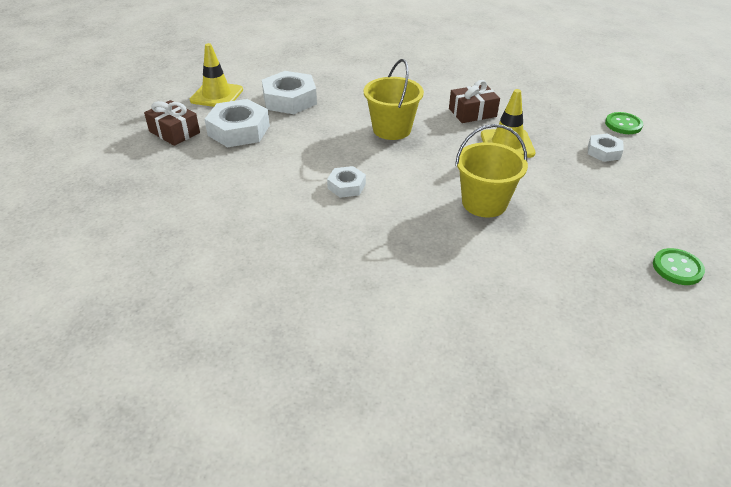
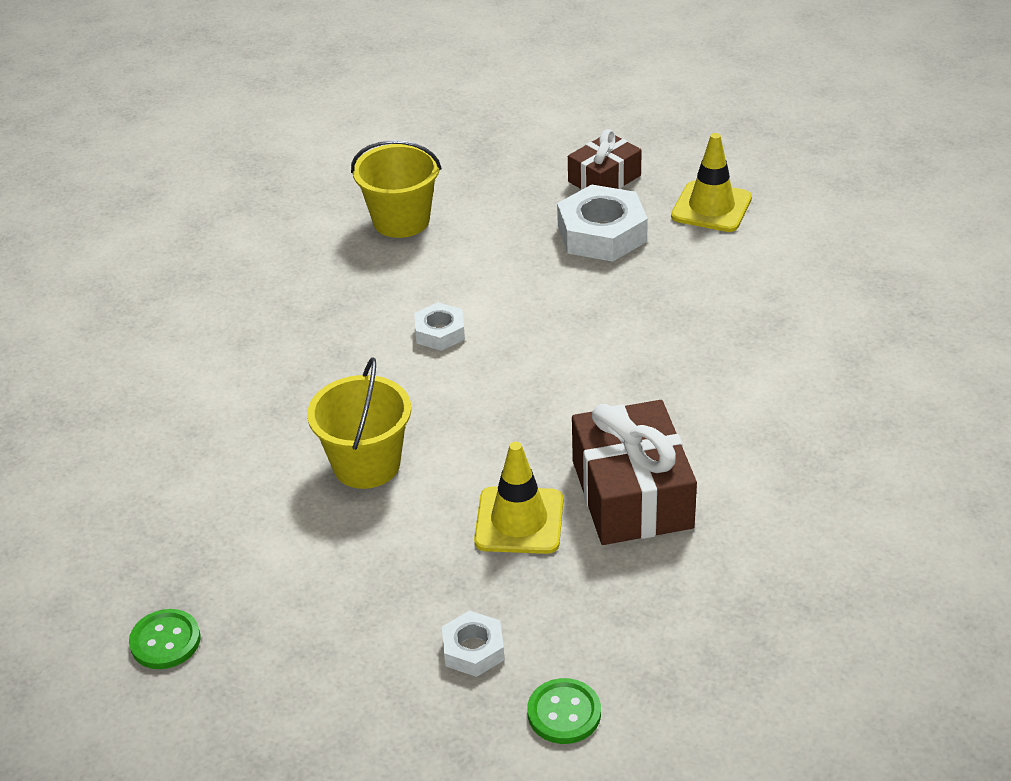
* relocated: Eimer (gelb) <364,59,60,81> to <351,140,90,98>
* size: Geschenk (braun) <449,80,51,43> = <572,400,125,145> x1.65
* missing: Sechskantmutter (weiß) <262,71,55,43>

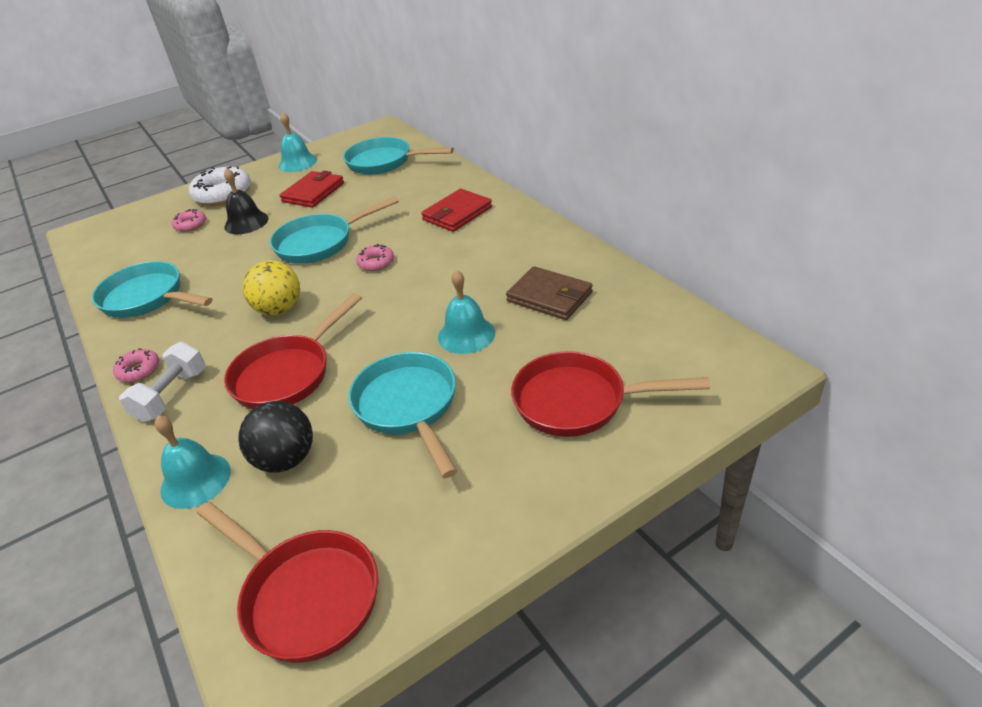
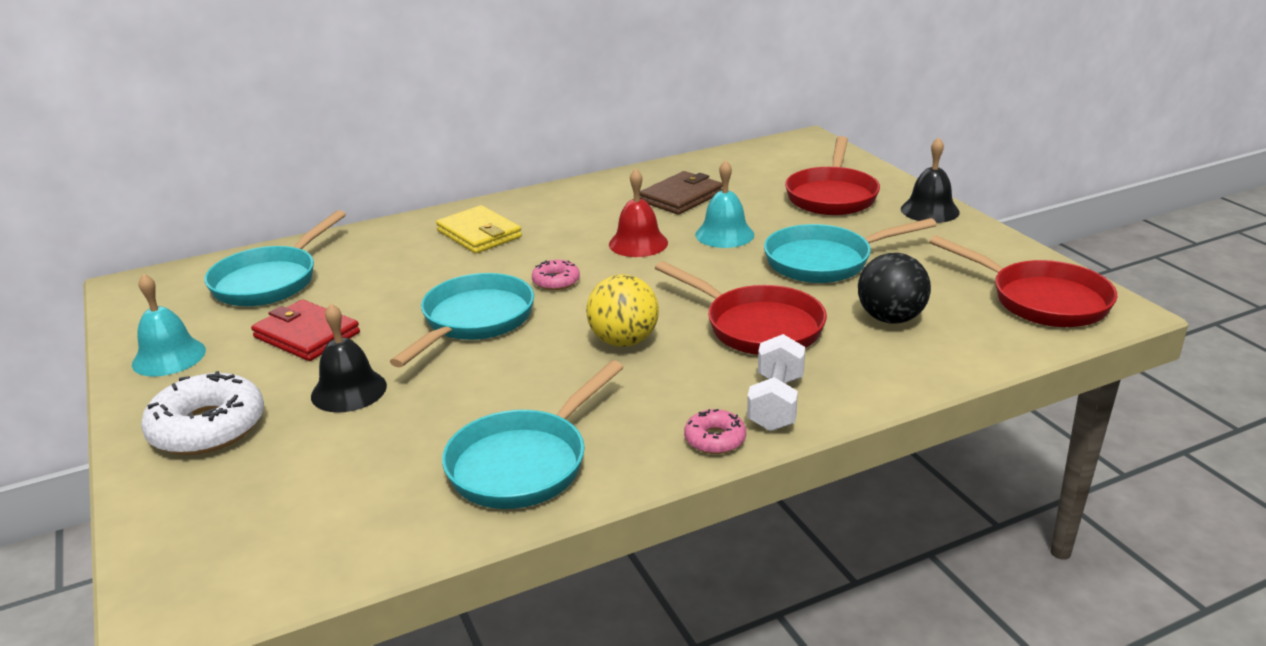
* spun: Pfanne (türkis) <270,196,129,68> = <390,273,144,94> 135 degrees counterclockwise
* colour: Geldbörse (rot) <421,189,71,43> to Geldbörse (gelb) <436,205,86,49>
* appeared: Glocke (rot) <609,169,59,88>
* spun: Hantel (weiß) <119,342,86,80> = <747,334,58,97> 75 degrees clockwise
* appeared: Glocke (schwarz) <901,137,59,86>
* spun: Pfanne (rot) <197,502,181,161> = <929,236,188,91> 90 degrees clockwise
* missing: Glocke (türkis) <154,416,77,93>
* missing: Donut (rosa) <172,209,34,23>

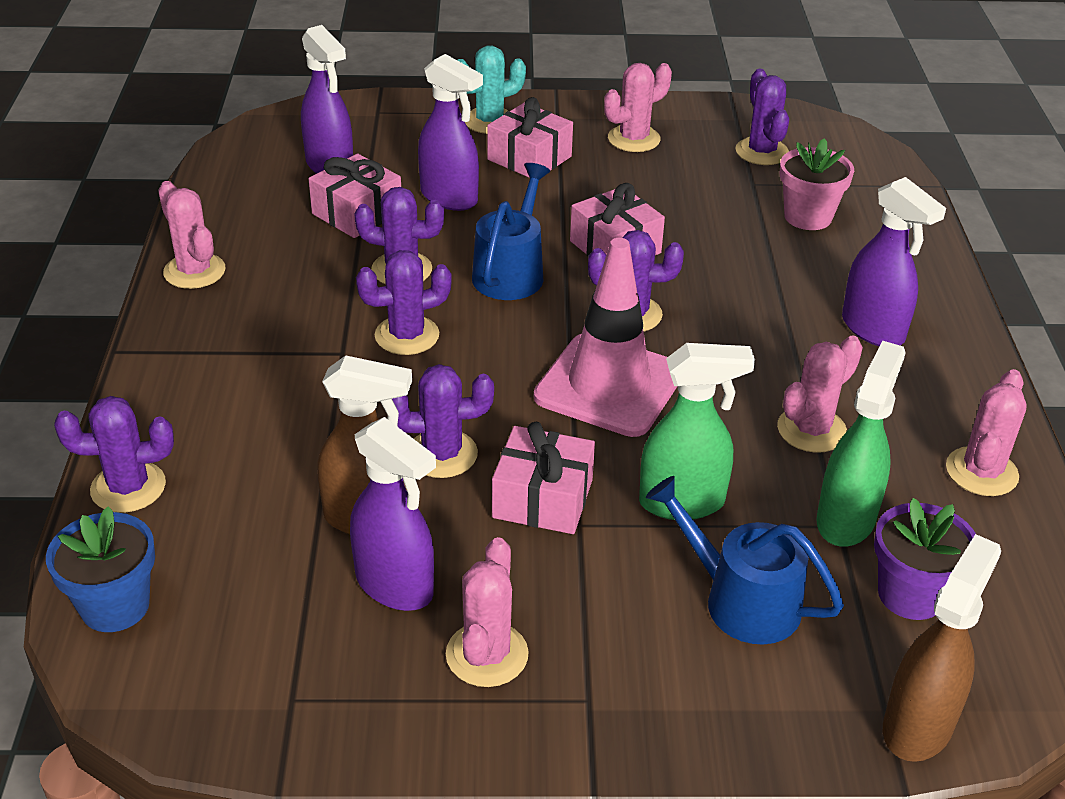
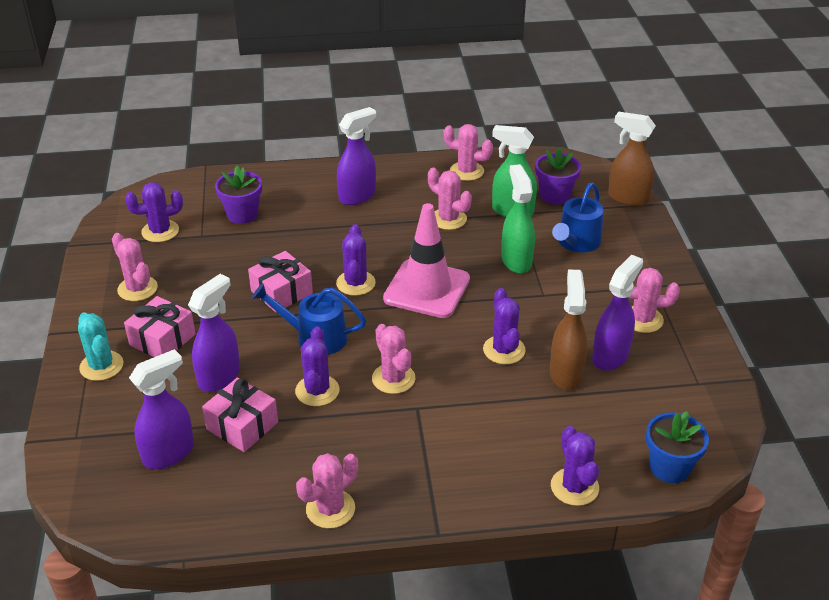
* colour: Blumentopf (rosa) <780,138,74,92> to Blumentopf (lila) <215,166,47,58>
* colour: Kaktus (lila) <356,250,96,105> to Kaktus (rosa) <372,324,44,70>
* missing: Geschenk (rosa) <492,422,103,112>

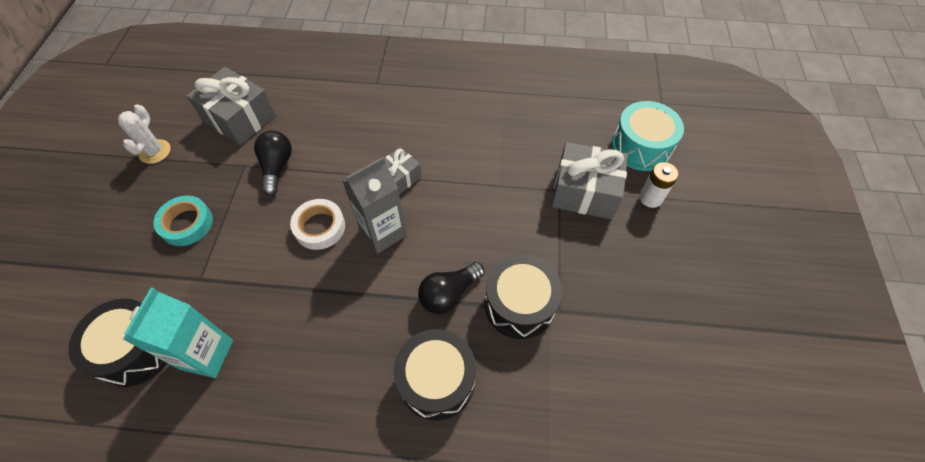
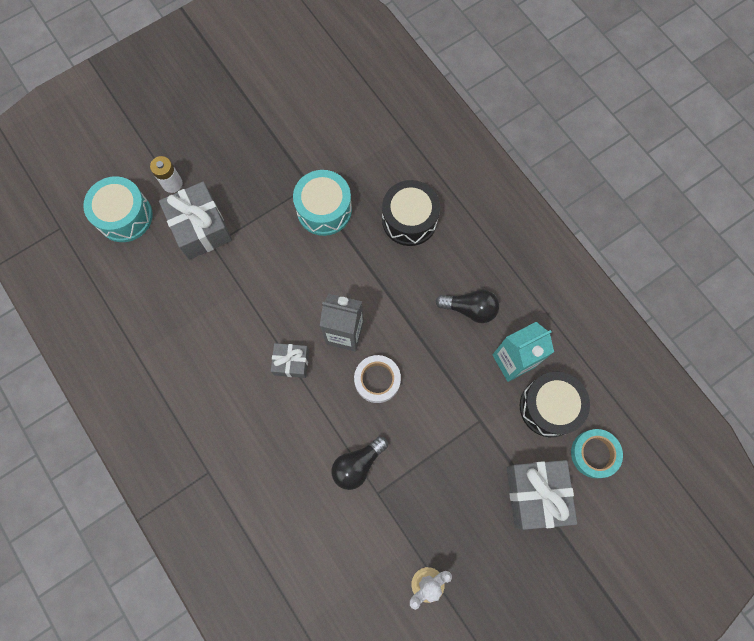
* colour: Trommel (schwarz) <485,255,77,84> to Trommel (türkis) <293,170,59,66>
* relocated: Glühbirne (schwarz) <418,262,66,52> to <436,290,63,33>
* relocated: Geschenk (grau) <186,67,90,78> to <507,460,71,70>
* relocated: Klebeband (türkis) <153,196,60,50> to <571,429,52,49>

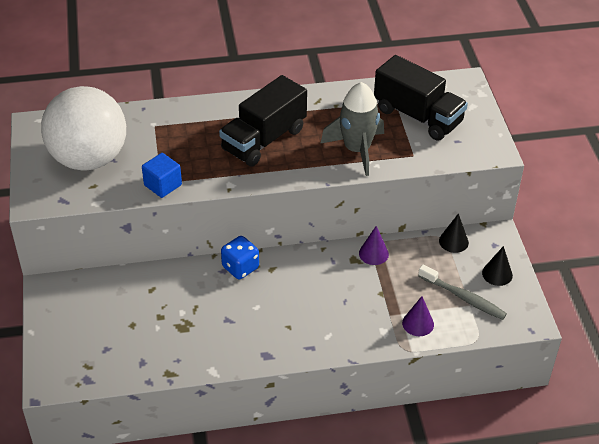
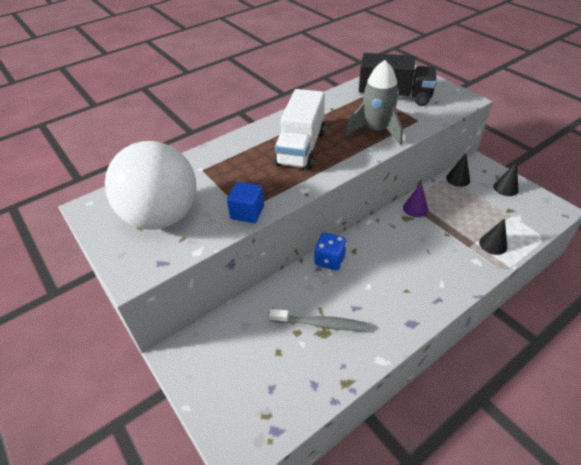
* relocated: Zahnbürste (grau) <418,264,89,56> to <269,309,98,22>
* colour: Lastwagen (schwarz) <219,75,88,91> to Lastwagen (weiß) <274,89,51,81>
* colour: Kegel (lila) <402,296,32,40> to Kegel (schwarz) <479,218,28,37>

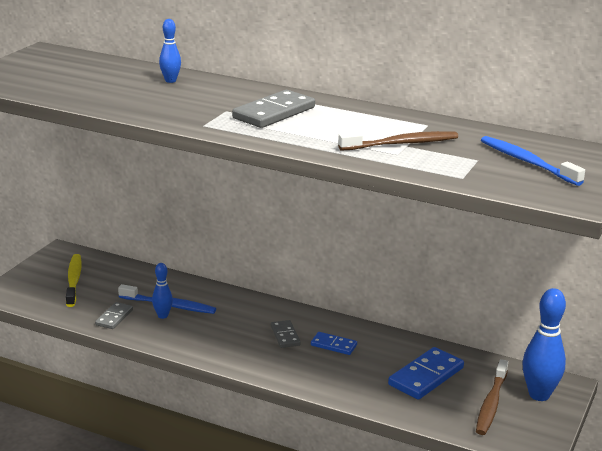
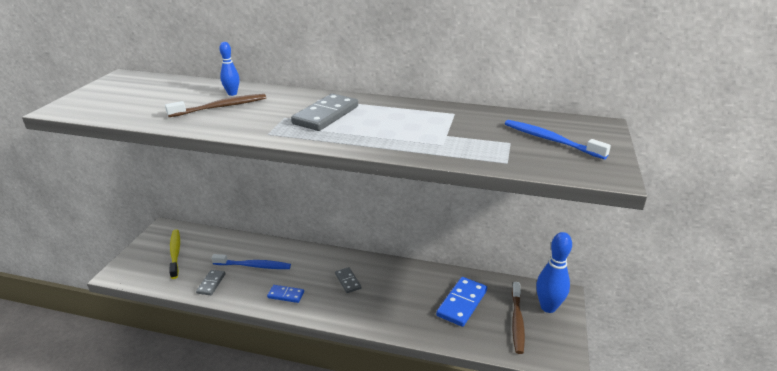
* relocated: Zahnbürste (braun) <338,131,120,20> to <165,94,101,23>
* relocated: Dominostein (blau) <311,332,46,23> to <267,285,37,18>
* missing: Bowlingkegel (blau) <152,263,21,56>

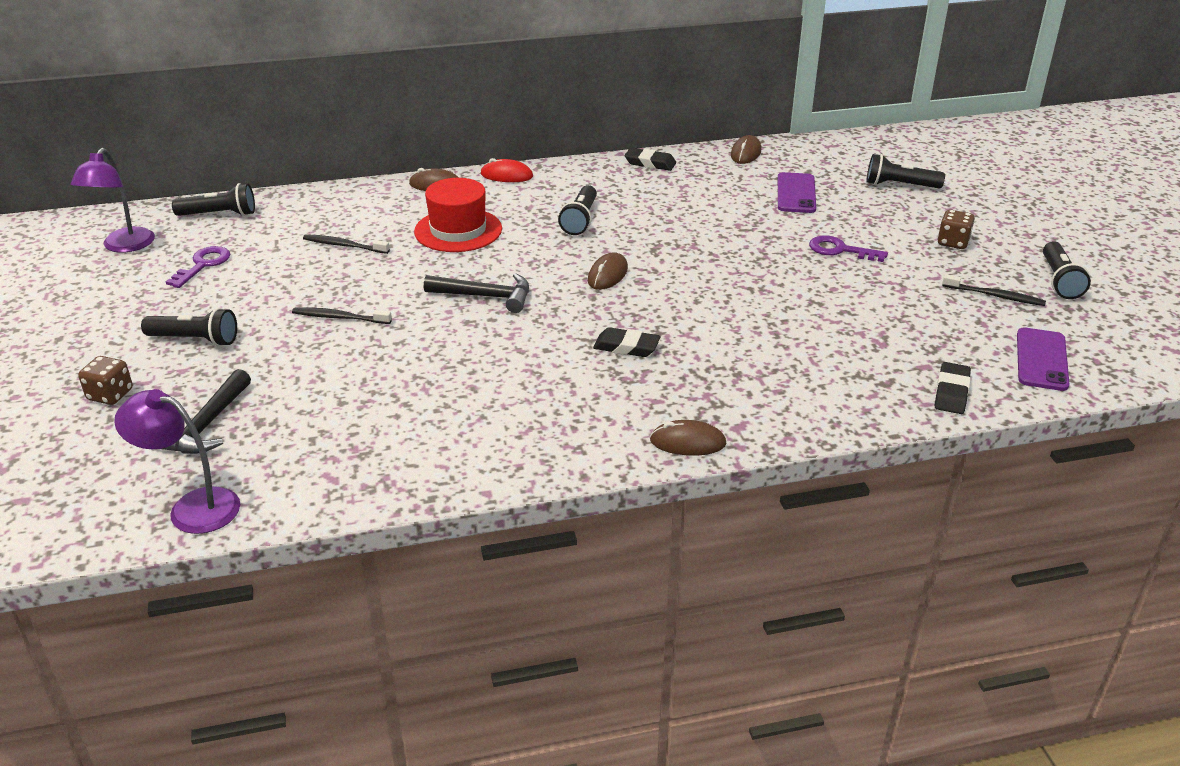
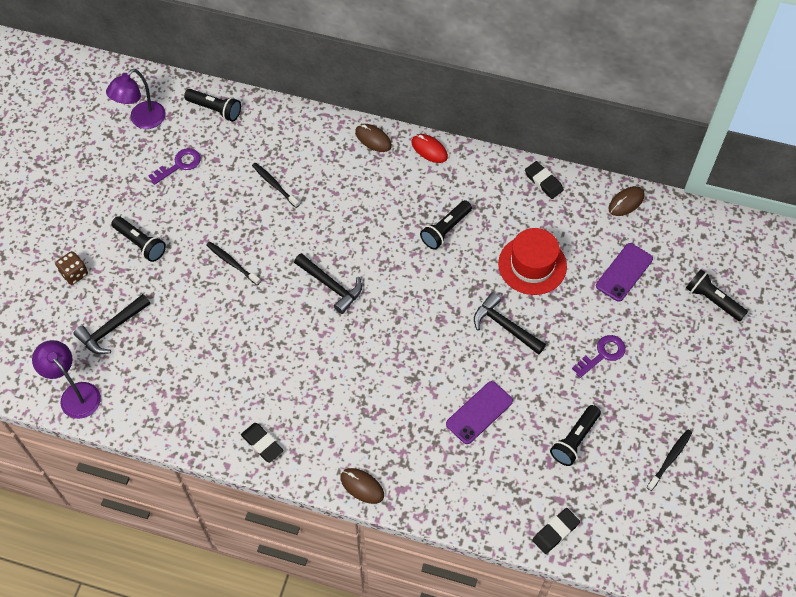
* relocated: Radiergummi (schwarz) <593,327,68,30> to <241,423,43,40>
* relocated: Handy (lila) <1017,327,52,64> to <446,381,67,63>
* appeared: Hammer (schwarz) <474,292,72,63>
* relocated: Hut (rot) <414,178,88,74> to <498,228,69,67>
* relocated: Taschenlampe (schwarz) <1043,241,48,58> to <550,405,51,61>
* spun: Schlüssel (lila) <809,235,79,27> = <572,335,54,43> 90 degrees clockwise
* spun: Zahnbürste (schwarz) <942,274,104,32> = <647,429,45,62> 105 degrees counterclockwise
* missing: Computermaus (braun) <588,252,40,38>
* missing: Spielwürfel (braun) <937,210,38,39>

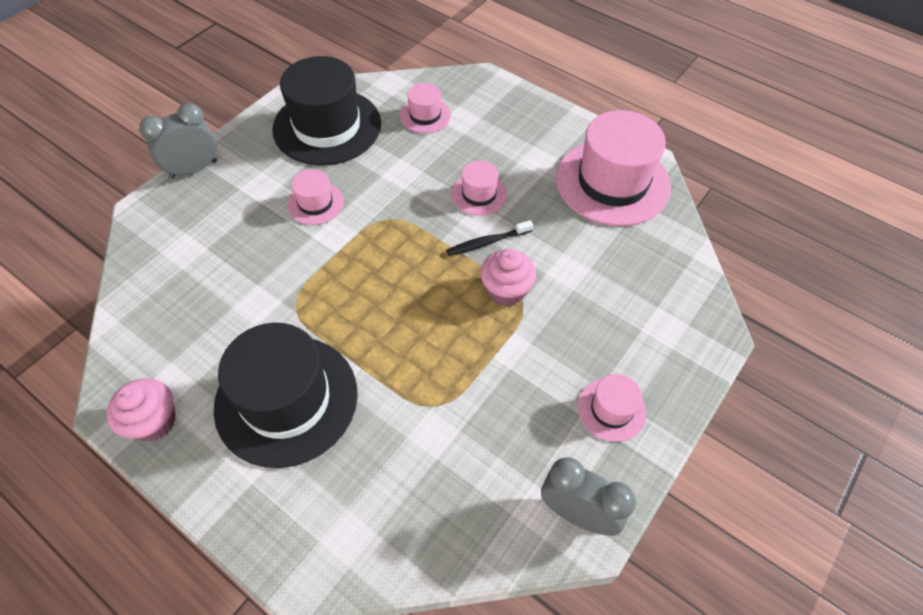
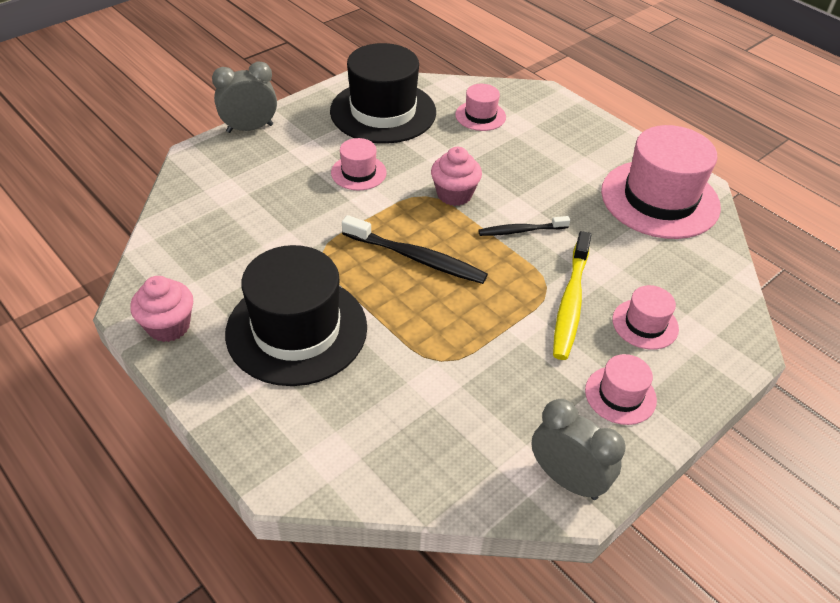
* appeared: Zahnbürste (schwarz) <342,215,146,69>
* relocated: Muffin (rosa) <480,249,56,58> to <431,147,51,59>
* appeared: Zahnbürste (gelb) <553,231,38,129>
* relocated: Hut (rosa) <451,161,56,55> to <612,285,67,65>

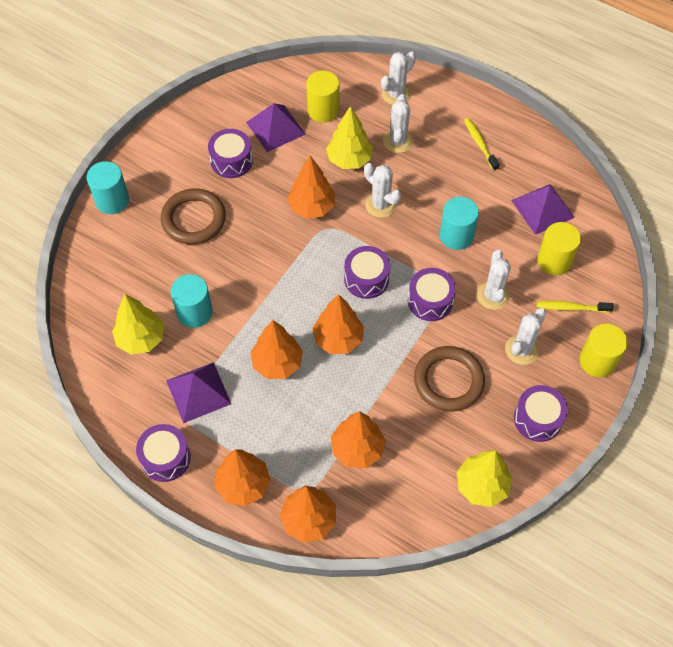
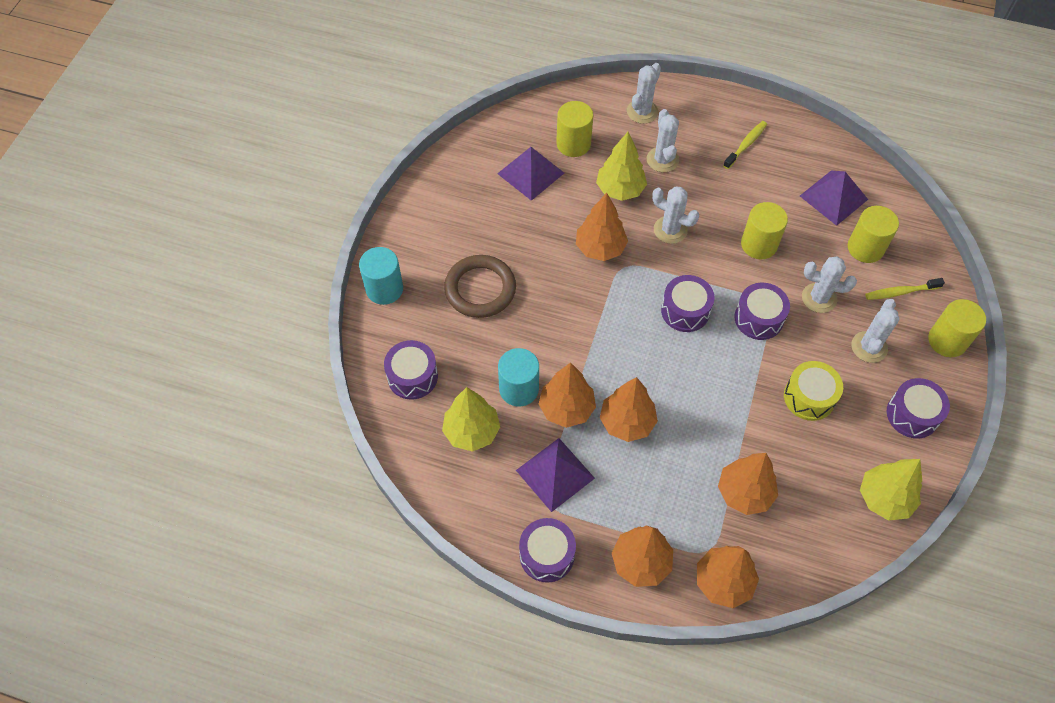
* relocated: Trommel (lila) <208,129,45,49> to <384,340,54,59>
* relocated: Baum (orange) <312,294,52,60> to <539,362,57,66>
* spun: Zahnbürste (gelb) <464,118,35,53> = <723,121,44,48> 75 degrees clockwise
* colour: Vollzylinder (türkis) <440,197,39,53> to Vollzylinder (gelb) <741,202,47,57>
* exchanged: Ring (braun) <414,346,71,66> to Trommel (gelb) <784,361,59,60>
* spun: Kaktus (weiß) <477,250,34,60> = <802,256,55,57> 60 degrees counterclockwise

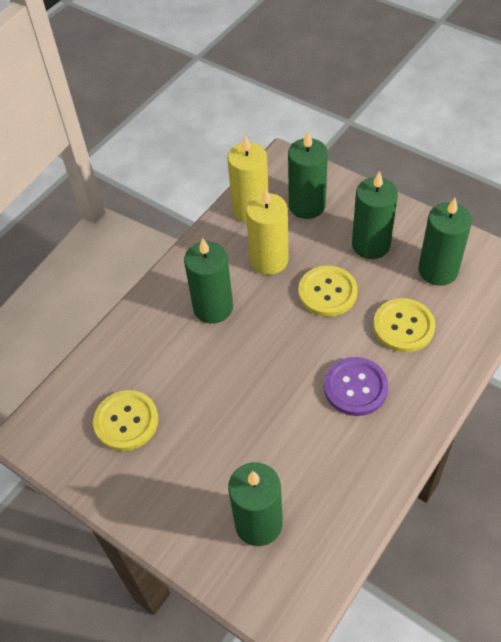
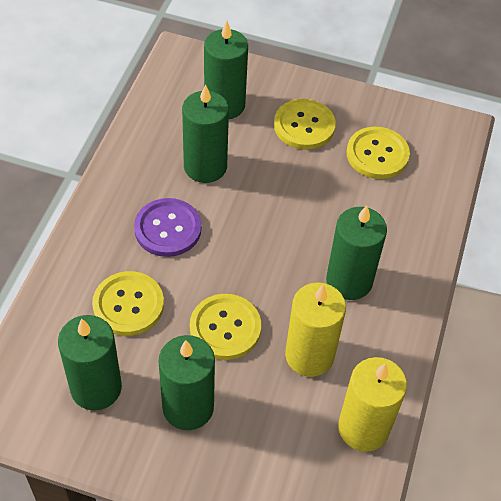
* relocated: Kerze (grün) <288,131,40,88> to <182,84,47,99>
* appeared: Knopf (gelb) <274,99,62,51>

